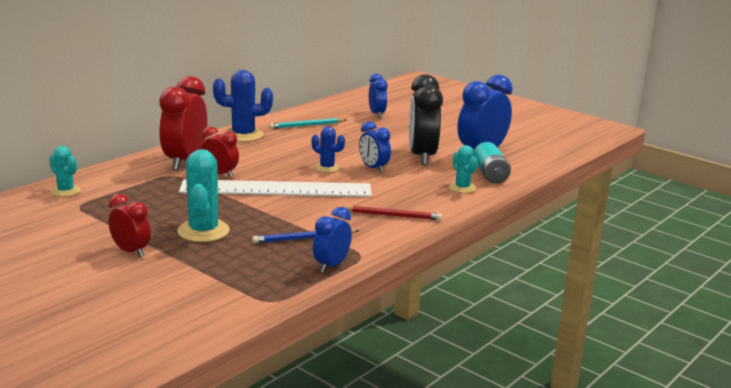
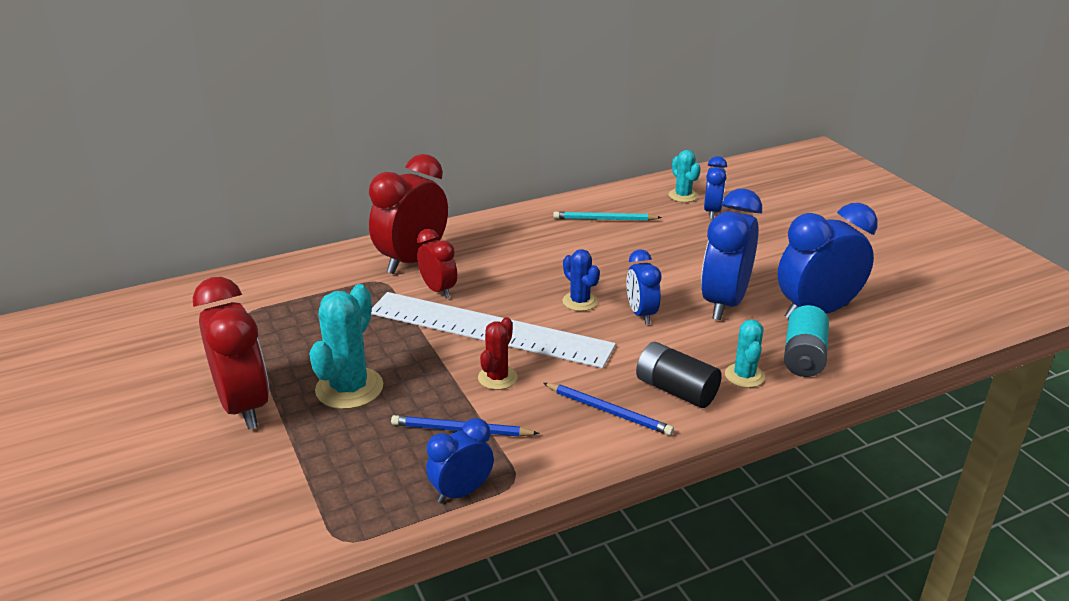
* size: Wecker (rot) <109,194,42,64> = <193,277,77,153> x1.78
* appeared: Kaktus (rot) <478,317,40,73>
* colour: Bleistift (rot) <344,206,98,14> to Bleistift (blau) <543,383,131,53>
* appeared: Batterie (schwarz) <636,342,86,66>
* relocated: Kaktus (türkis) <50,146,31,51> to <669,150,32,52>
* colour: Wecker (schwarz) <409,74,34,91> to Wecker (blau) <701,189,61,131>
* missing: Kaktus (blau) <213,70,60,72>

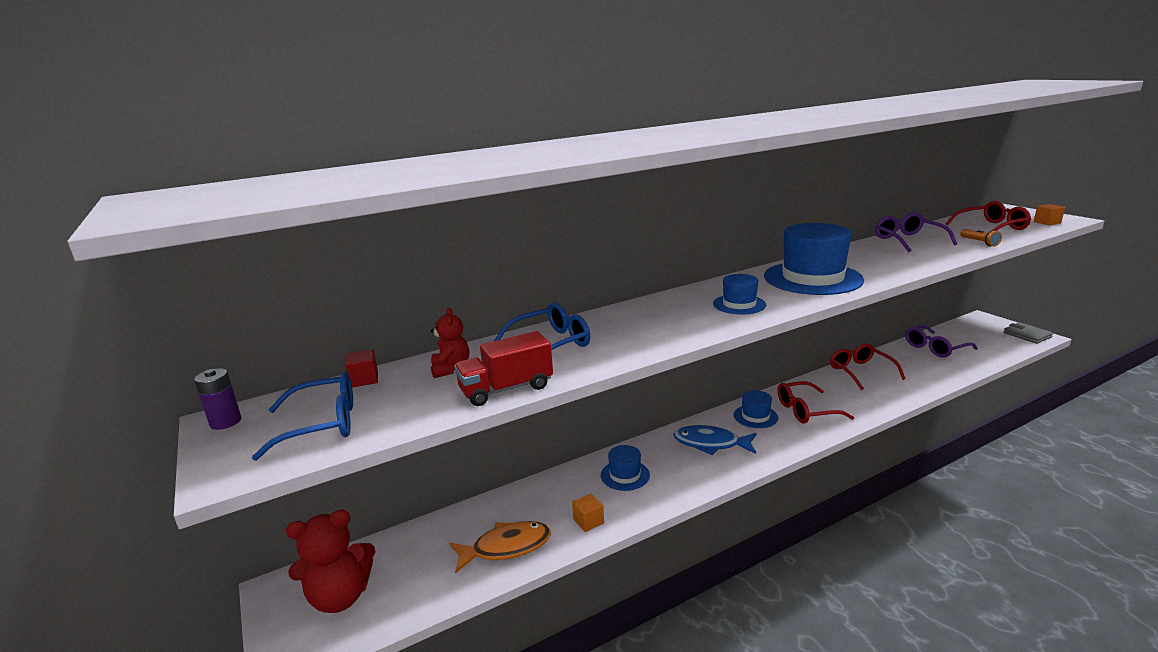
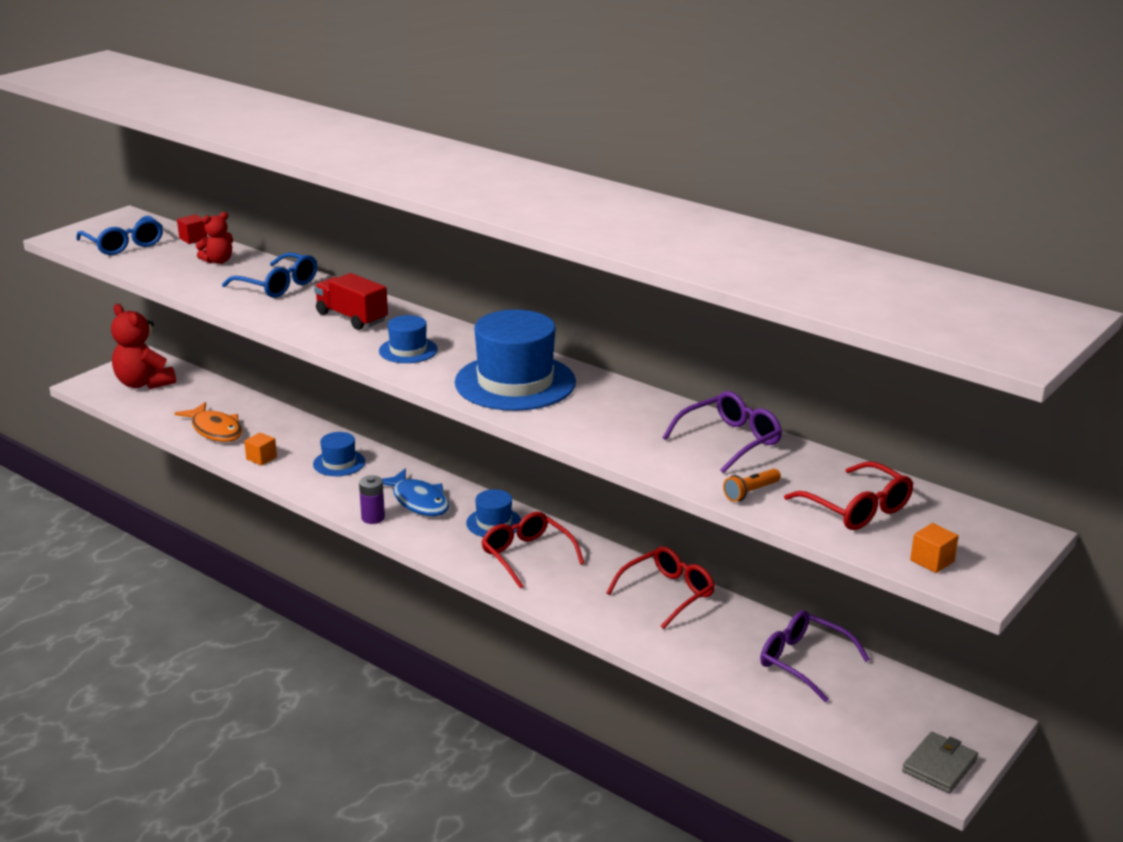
* relocated: Lastwagen (rot) <454,331,99,75> to <314,273,74,57>
* relocated: Batterie (lila) <194,368,47,62> to <359,475,26,49>
* spun: Fisch (blau) <673,425,84,30> = <382,469,68,47> 150 degrees clockwise

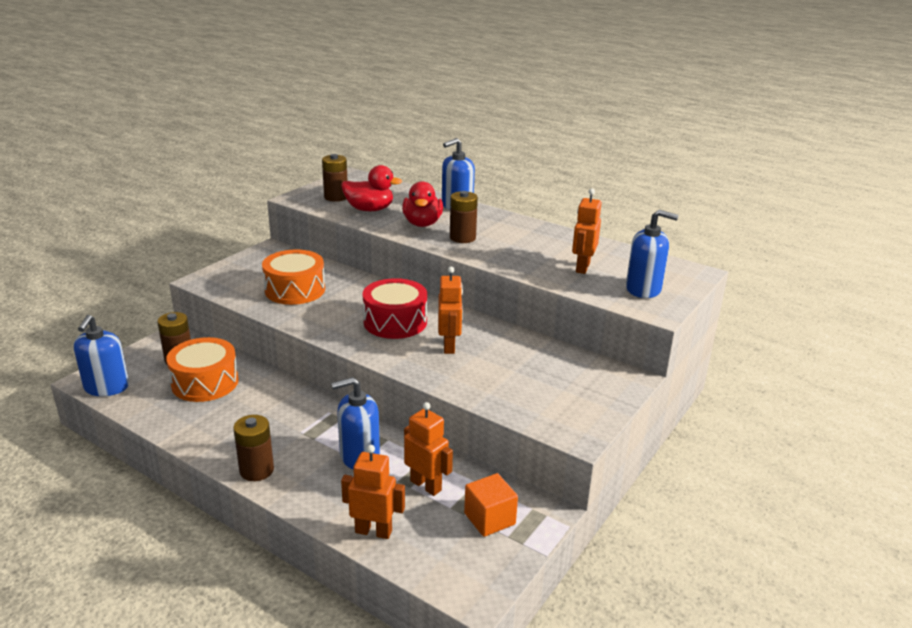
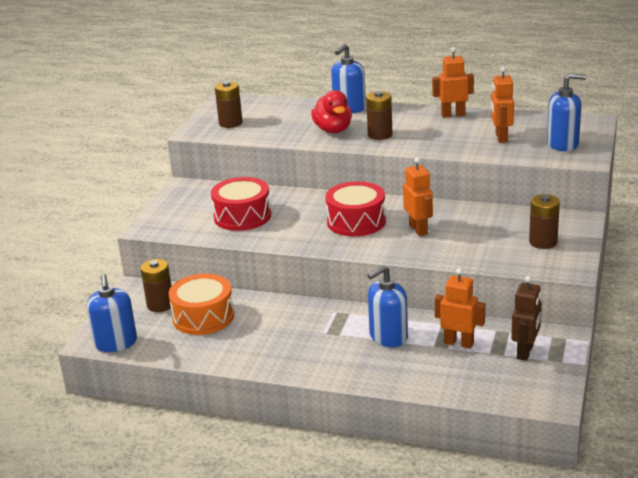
* colour: Trommel (orange) <262,250,63,55> to Trommel (rot) <211,177,60,54>
* relocated: Roboter (orange) <341,445,64,94> to <432,47,42,71>
* exchanged: Kubus (orange) <464,473,54,64> to Roboter (braun) <511,276,31,85>
* relocated: Batterie (braun) <233,415,41,66> to <529,194,31,55>
* missing: Ente (rot) <342,165,60,46>

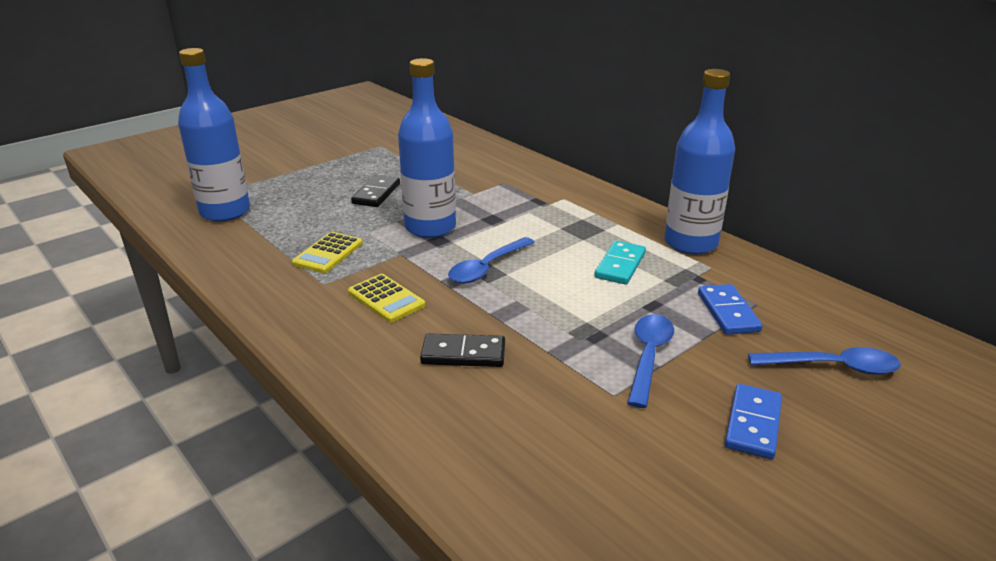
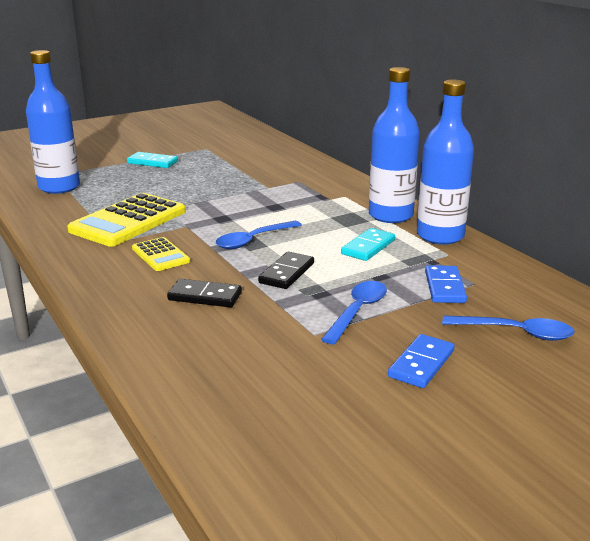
* size: Taschenrechner (gelb) <292,232,71,41> = <67,193,119,54> x1.88
* appeared: Dominostein (türkis) <127,152,51,16>
* relocated: Dominostein (schwarz) <351,175,49,32> to <258,252,56,37>
* relocated: Flasche (blau) <398,58,58,180> to <369,67,51,156>

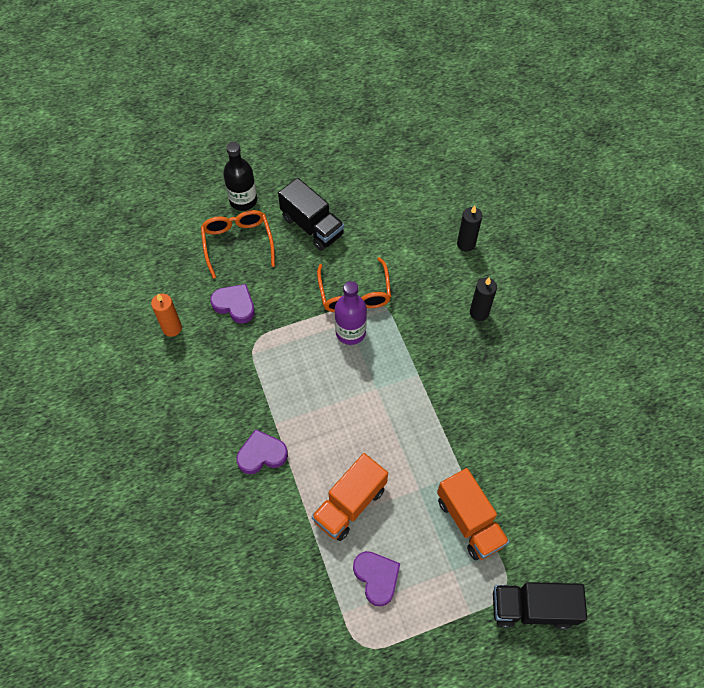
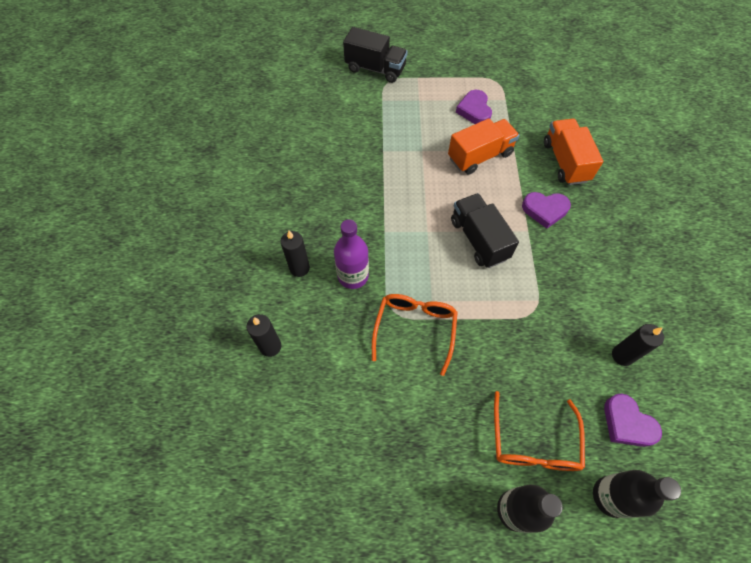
* relocated: Flasche (lila) <335,281,32,64> to <334,219,35,70>
* relocated: Lastwagen (schwarz) <278,178,66,73> to <451,193,68,75>
* relocated: Lastwagen (orange) <437,468,73,92> to <544,119,59,66>
* appeared: Flasche (schwarz) <593,470,88,48>
* relocated: Herz (lila) <210,284,45,40> to <604,393,58,54>
* colour: Kerze (orange) <151,293,31,44> to Kerze (schwarz) <612,324,52,42>

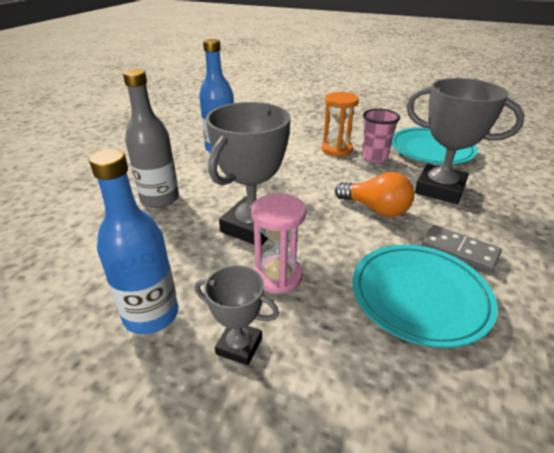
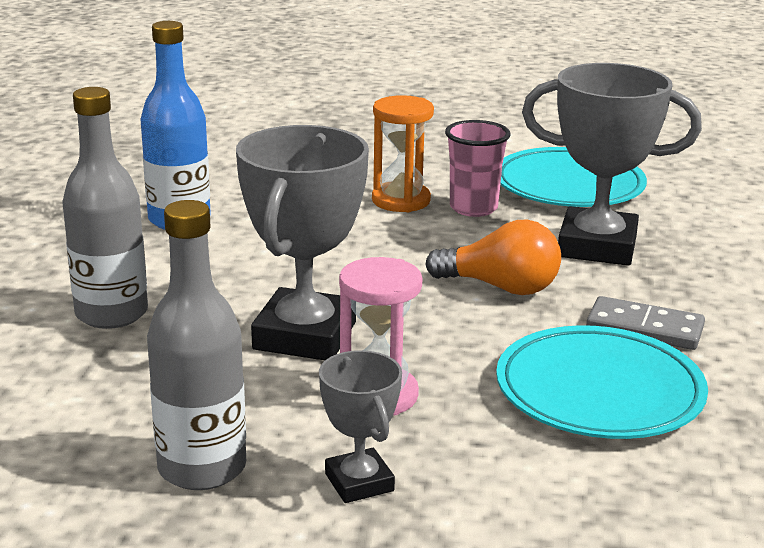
* colour: Flasche (blau) <89,149,89,185> to Flasche (grau) <147,200,99,290>
* spun: Pokal (grau) <195,265,84,100> = <319,350,83,153> 60 degrees clockwise

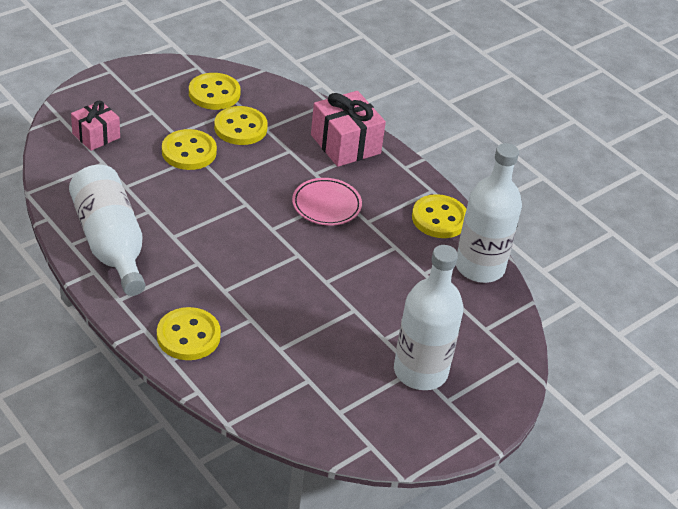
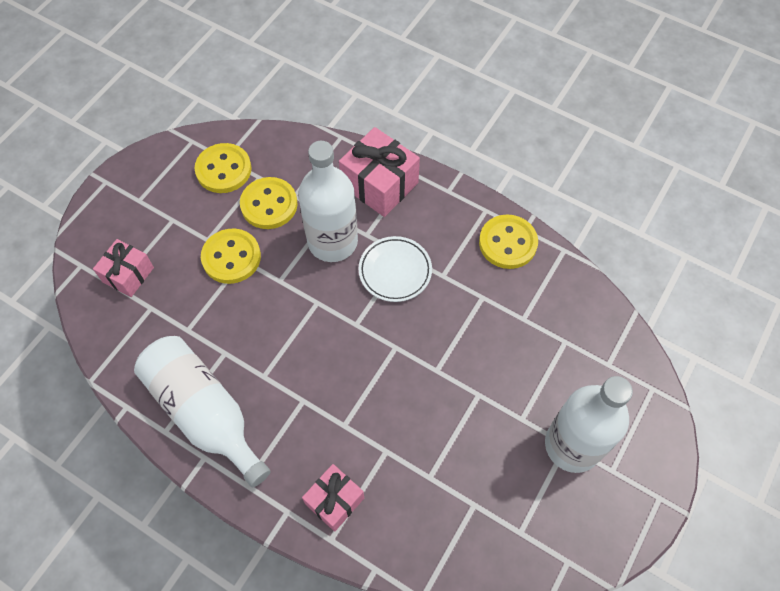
* relocated: Flasche (weiß) <456,143,66,140> to <298,141,60,121>
* exchanged: Knopf (gelb) <157,307,64,53> to Geschenk (rosa) <302,464,62,68>
* colour: Teller (rosa) <292,178,70,48> to Teller (weiß) <358,236,74,66>

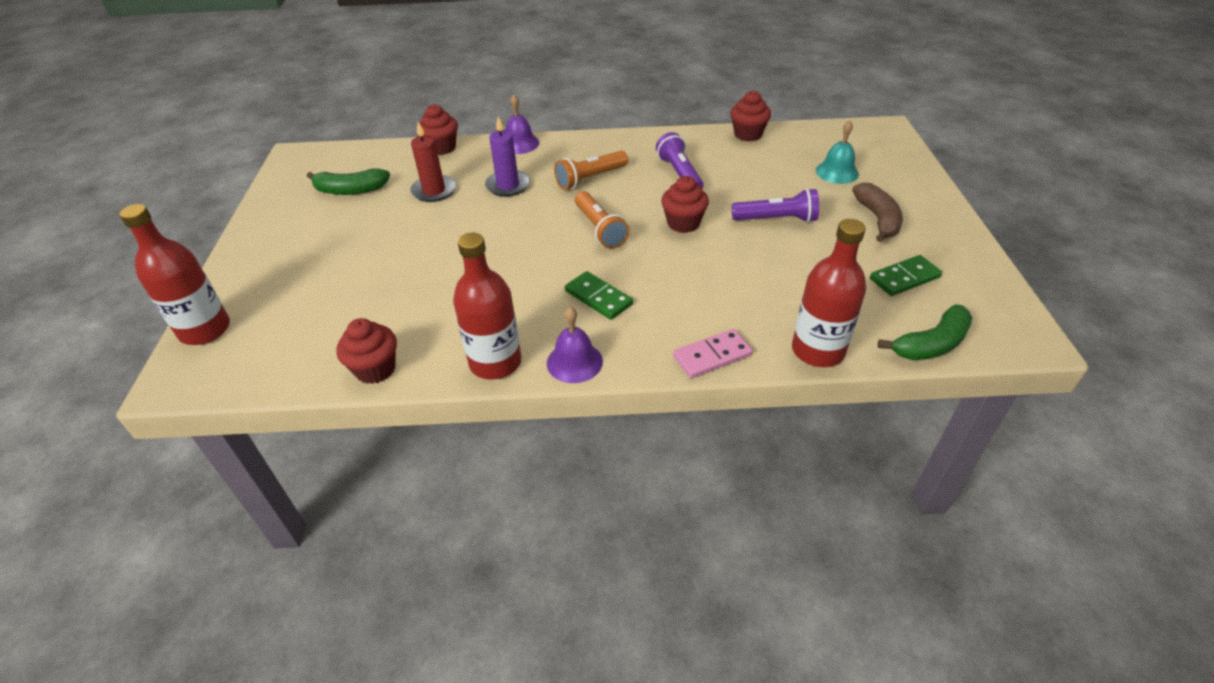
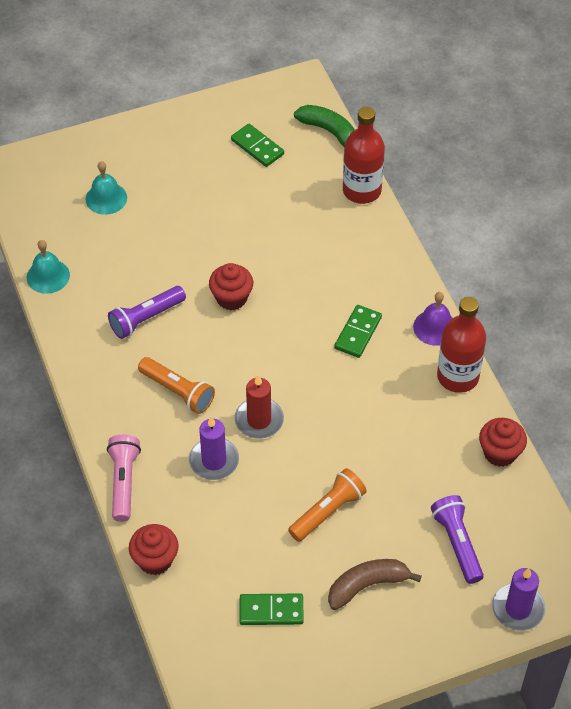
* exchanged: Muffin (rot) <731,91,40,51> to Glocke (türkis) <27,240,43,54>
* exchanged: Glocke (lila) <506,95,33,59> to Taschenlampe (rosa) <107,435,34,87>
* relocated: Kerze (rot) <410,122,46,80> to <235,375,49,64>
* exchanged: Banane (grün) <307,168,83,27> to Dominostein (grün) <239,593,65,32>
* relocated: Taschenlampe (orange) <575,191,54,58> to <288,468,79,74>
* relocated: Banane (braun) <852,183,51,59> to <328,559,94,51>
* relocated: Taschenlampe (lila) <732,188,87,35> to <431,495,53,89>
* exchanged: Flasche (rot) <119,204,111,141> to Kerze (lila) <492,568,54,63>
* missing: Dominostein (rosa) <673,329,80,49>

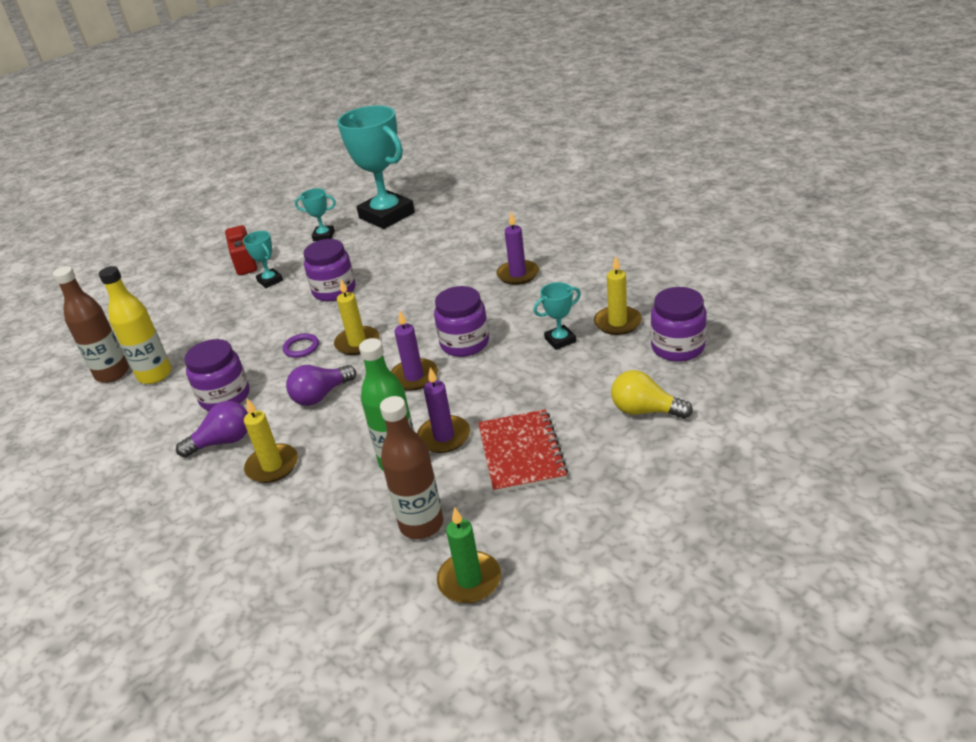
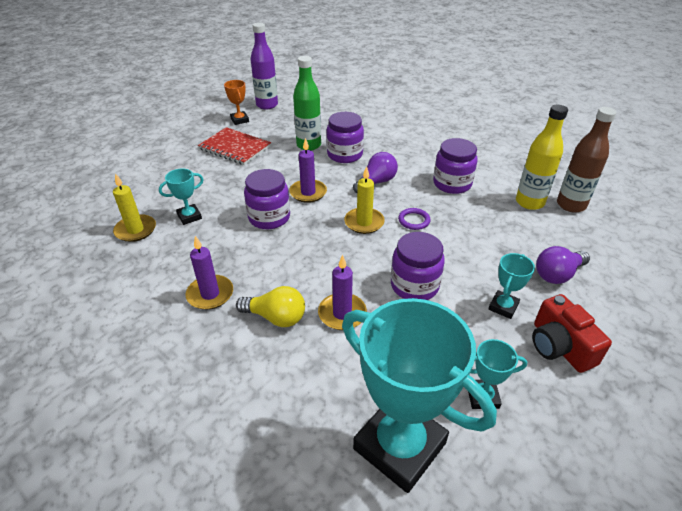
* spun: Notizbuch (rot) <478,409,90,84> = <198,127,73,38> 45 degrees counterclockwise
* appeared: Pokal (orange) <224,80,25,45>
* relocated: Glühbirne (gelb) <611,370,82,49> to <236,286,69,41>
* exchanged: Kerze (grün) <437,507,64,96> to Flasche (lila) <251,23,27,87>
* relocated: Kerze (lila) <417,367,53,86> to <318,255,49,75>
* relocated: Einmachglas (lila) <651,287,56,75> to <326,112,38,51>
* spun: Pokal (türkis) <243,231,40,57> = <488,253,47,66> 75 degrees clockwise
* relocated: Glühbirne (lila) <176,401,72,57> to <536,246,54,38>
* missing: Kerze (gelb) <244,398,54,85>
* missing: Flasche (braun) <380,396,63,143>

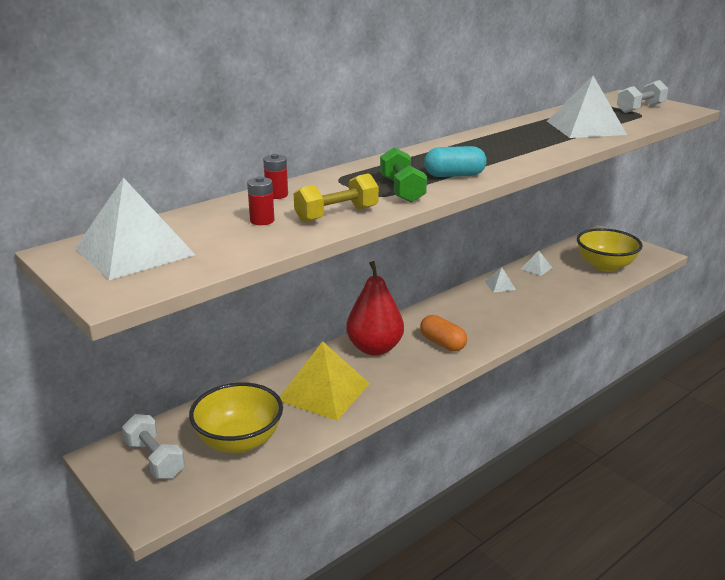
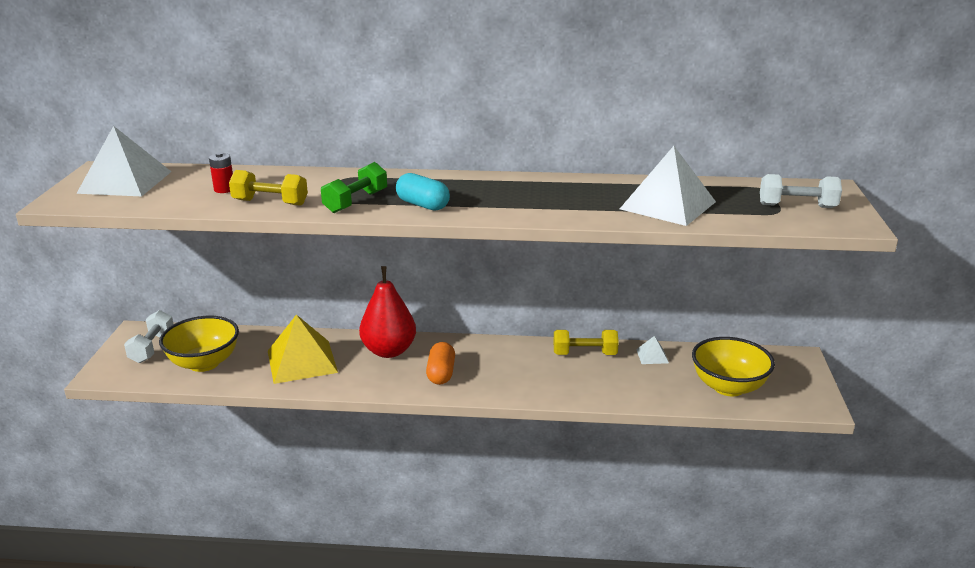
* exchanged: Pyramide (weiß) <485,267,31,26> to Hantel (gelb) <554,330,65,25>
* missing: Batterie (rot) <263,154,25,45>

